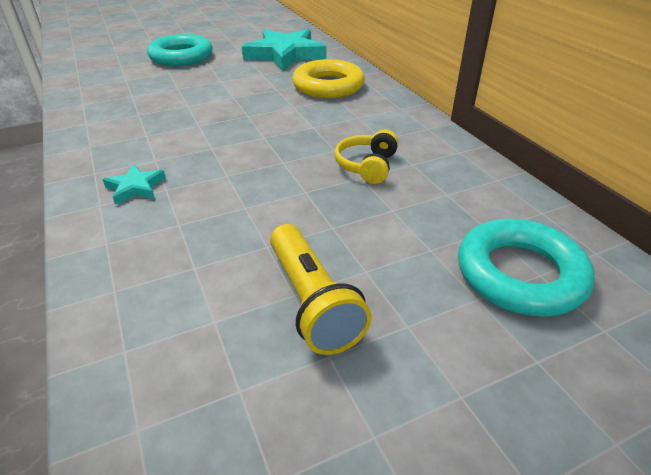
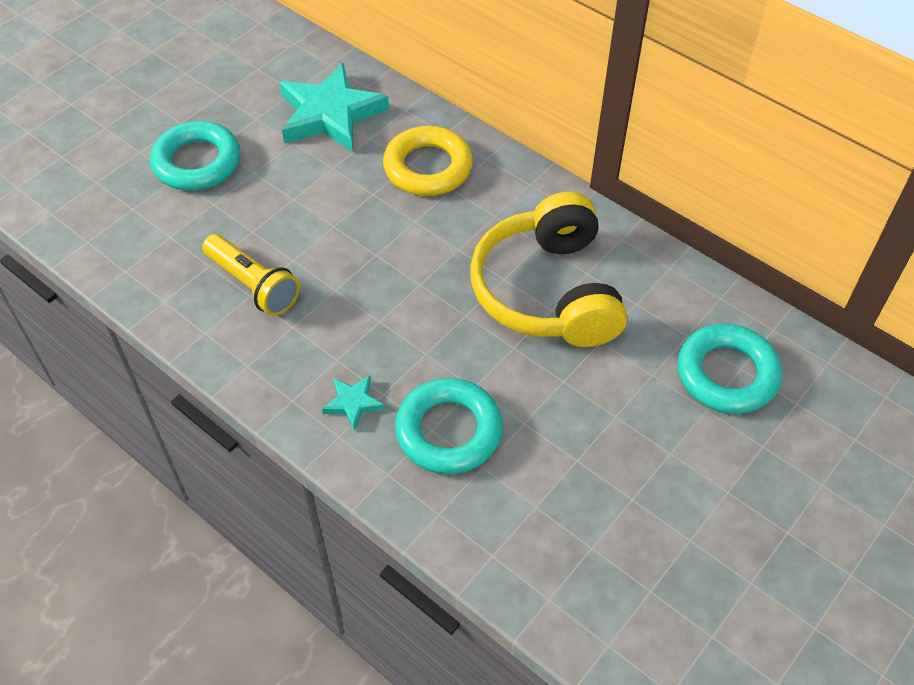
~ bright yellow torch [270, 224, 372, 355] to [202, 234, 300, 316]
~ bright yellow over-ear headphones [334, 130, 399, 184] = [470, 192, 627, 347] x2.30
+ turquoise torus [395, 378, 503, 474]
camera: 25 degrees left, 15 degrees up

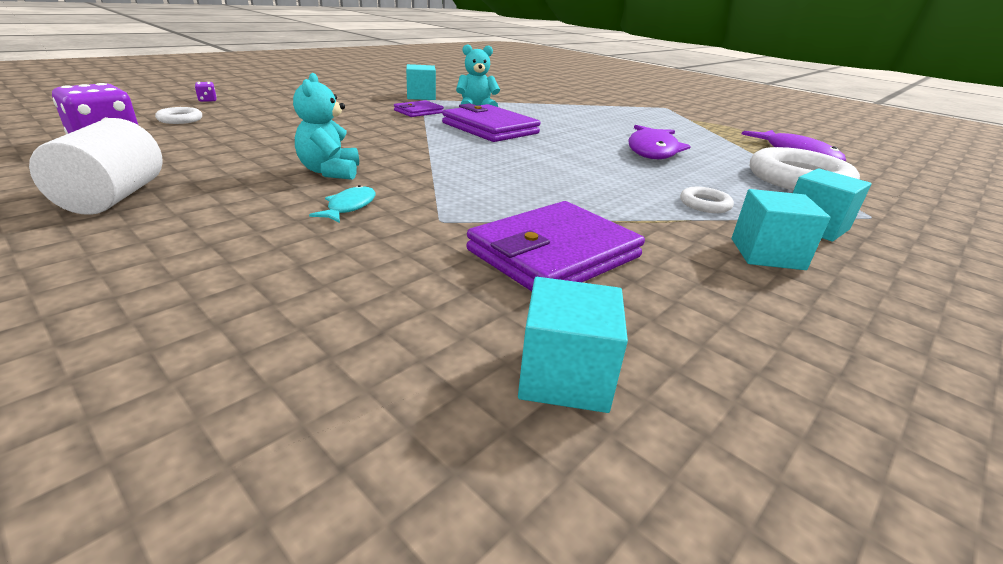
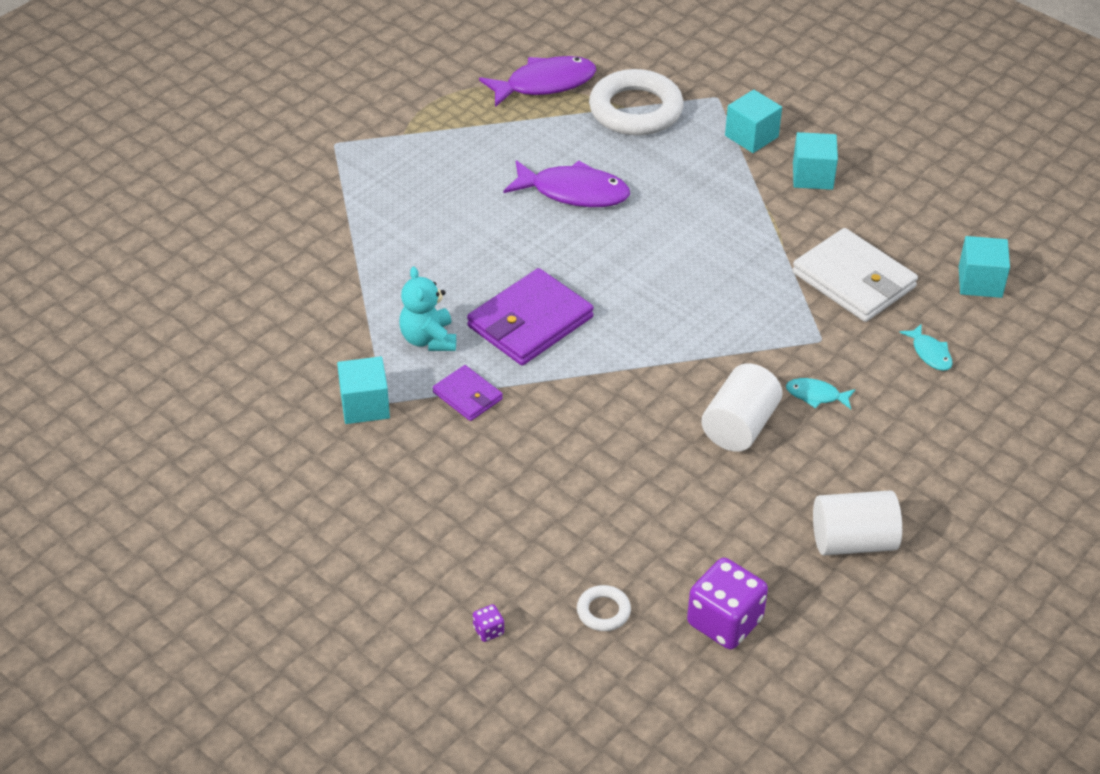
~ turquoise stuffed bear [293, 73, 359, 180] to snow-white cylinder [701, 363, 782, 452]
~ purple wallet [466, 201, 645, 291] to snow-white wallet [792, 228, 918, 322]
- snow-white torus [680, 187, 734, 213]
+ turquoise toy fish [899, 324, 953, 371]
camera: 90 degrees left, 15 degrees up

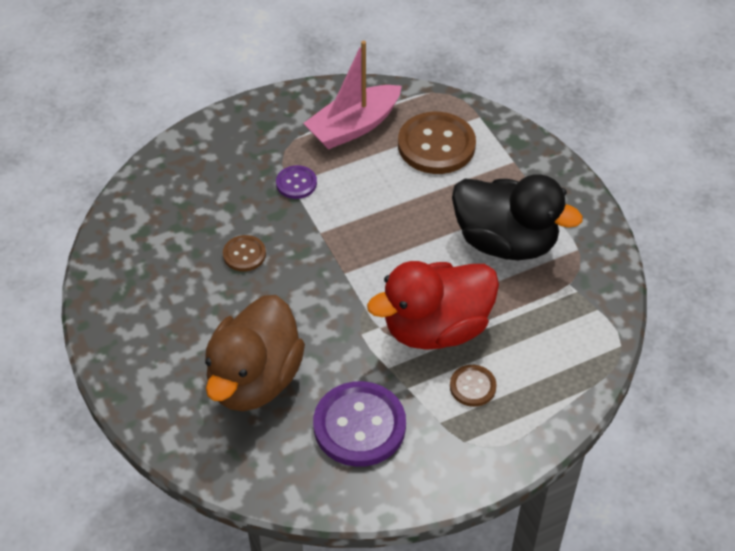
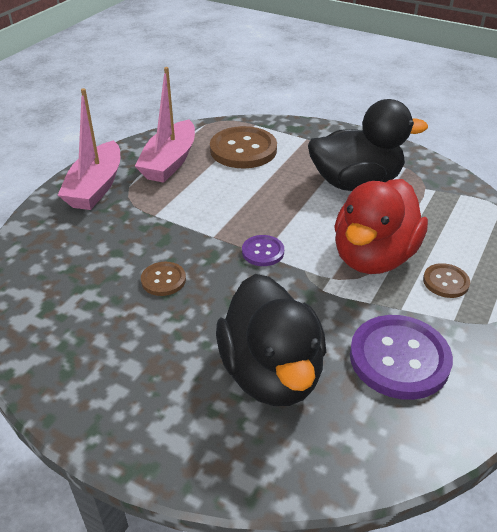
~ brown toy duck [205, 295, 305, 411] to black toy duck [216, 274, 326, 406]
~ purple shirt button [276, 165, 317, 199] to [242, 235, 284, 266]
+ pink sailboat [58, 88, 120, 210]
camera: 35 degrees left, 10 degrees down

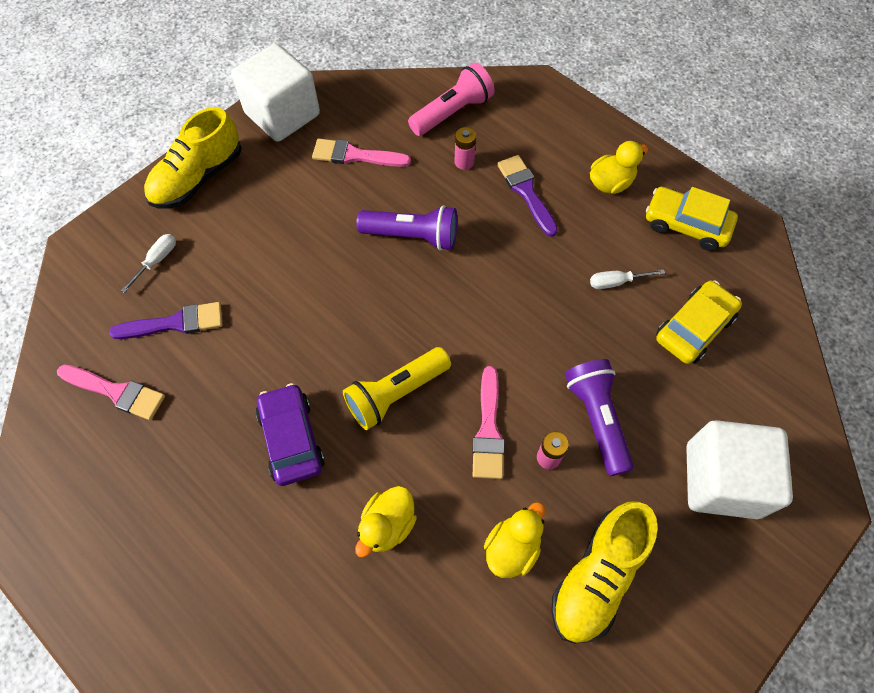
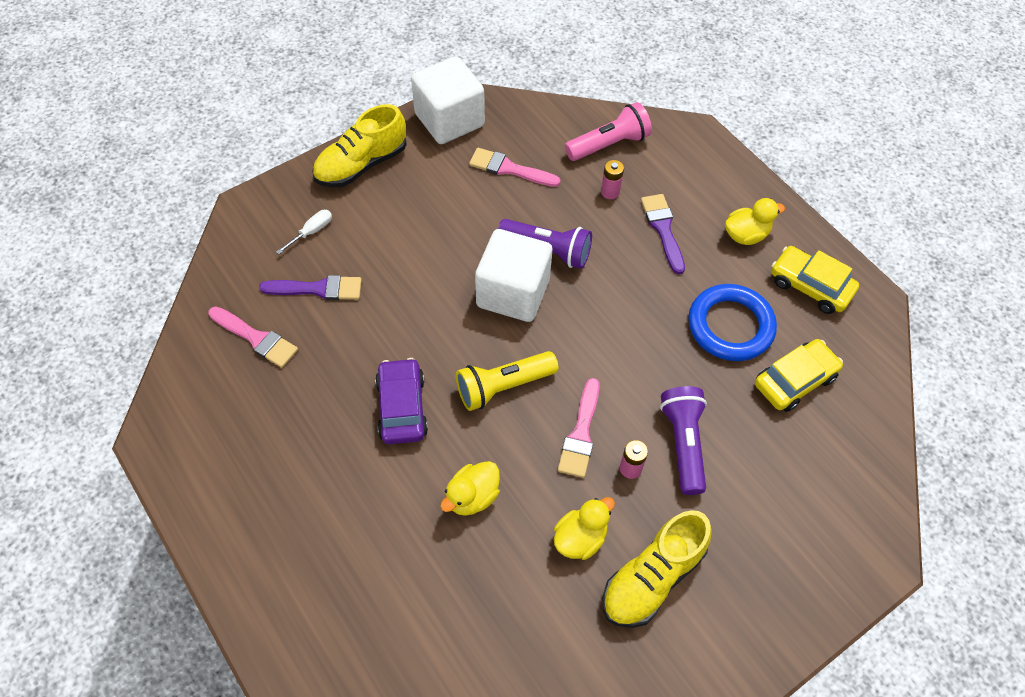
~ snow-white flat screwdriver [590, 269, 665, 289] to blue torus [688, 284, 777, 361]
~ snow-white solid cube [686, 420, 793, 519] to [475, 229, 552, 322]
camera: 10 degrees right, 5 degrees down

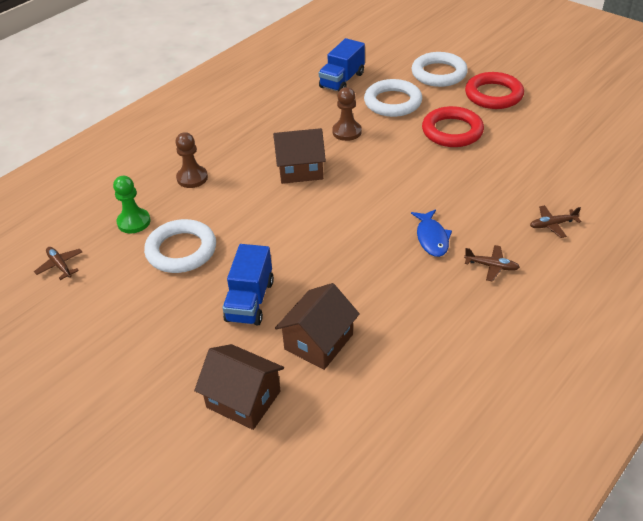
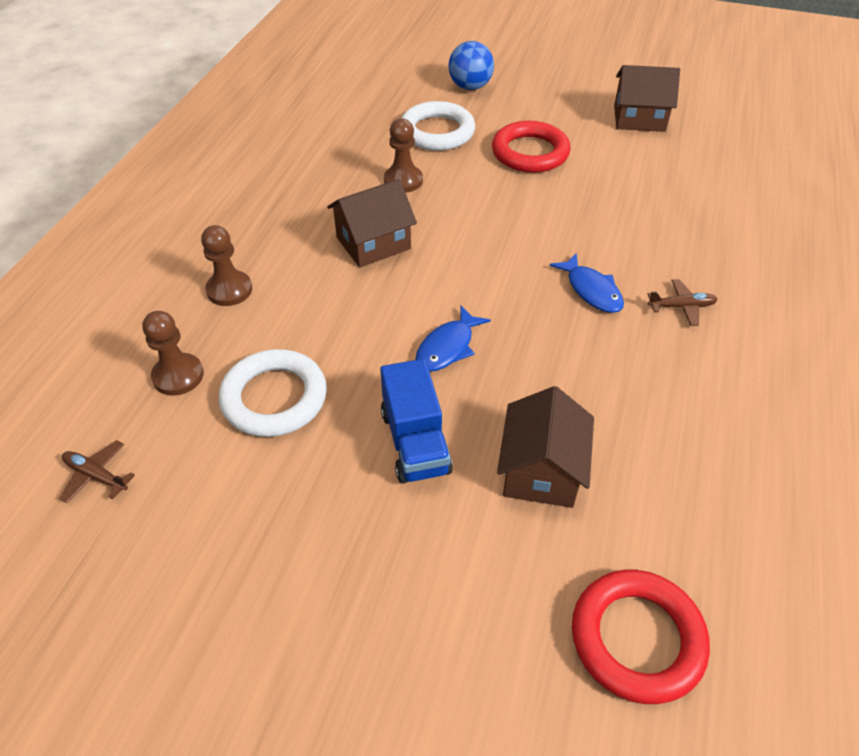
~ leaf-green game pawn [113, 176, 151, 233] to brown game pawn [142, 311, 204, 396]
~ brown house [194, 344, 284, 430] to [614, 65, 680, 132]
- blue truck [319, 38, 365, 92]
~ snow-white torus [411, 52, 468, 87] to blue ball [449, 41, 494, 90]
~ crimson torus [465, 72, 524, 109] to [572, 570, 710, 704]
- brown aeroplane [530, 205, 581, 238]
+ blue toy fish [415, 306, 491, 372]
camera: 25 degrees left, 5 degrees up

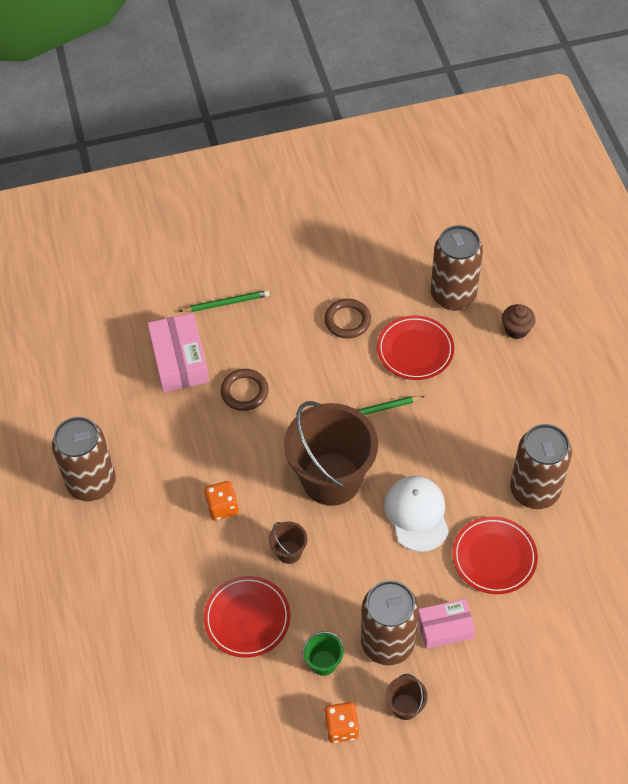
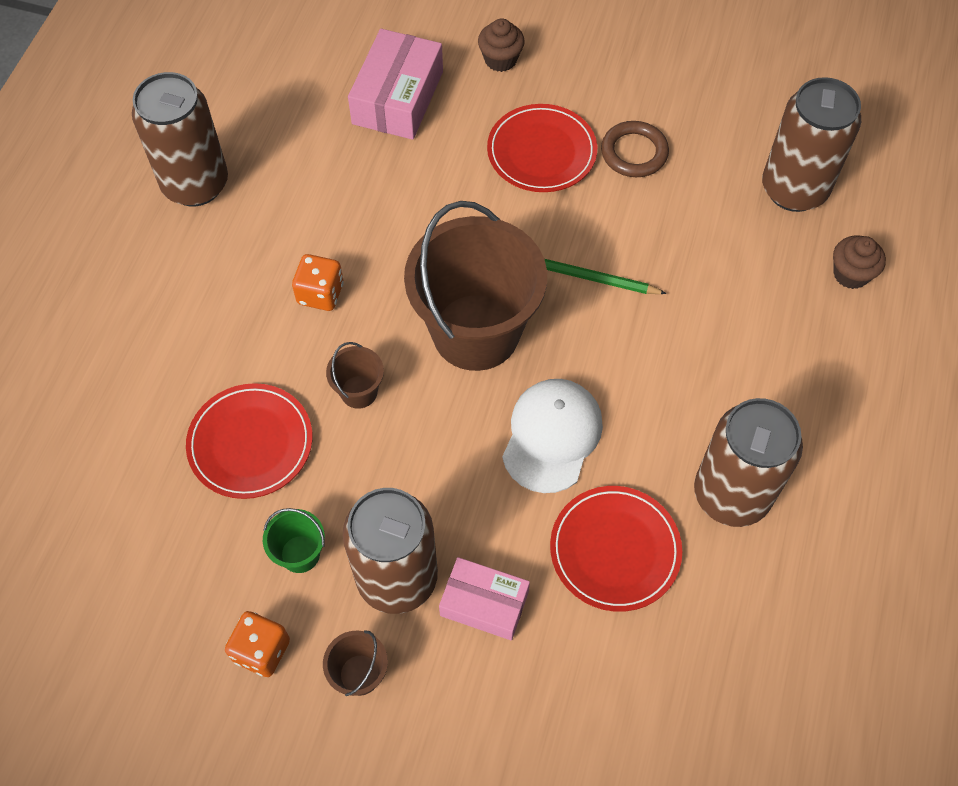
~ leaf-green pencil [179, 290, 270, 312] to brown cupcake [478, 18, 525, 72]
- brown torus [220, 369, 269, 411]
~ crimson dinner plate [377, 315, 454, 380] to [487, 104, 597, 192]
camera: 30 degrees right, 5 degrees up

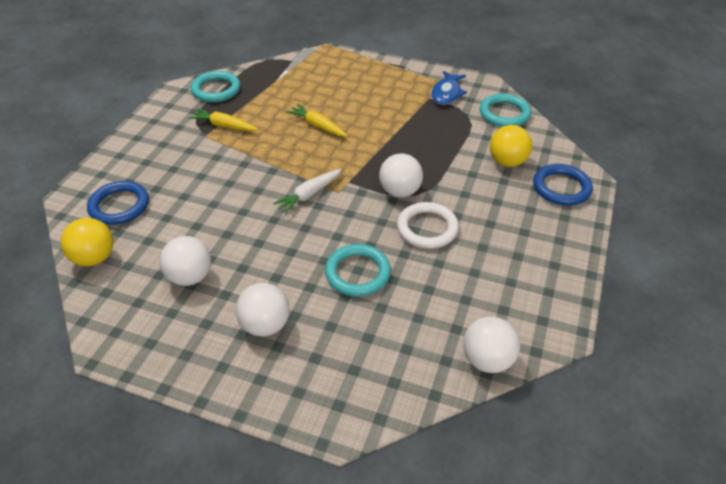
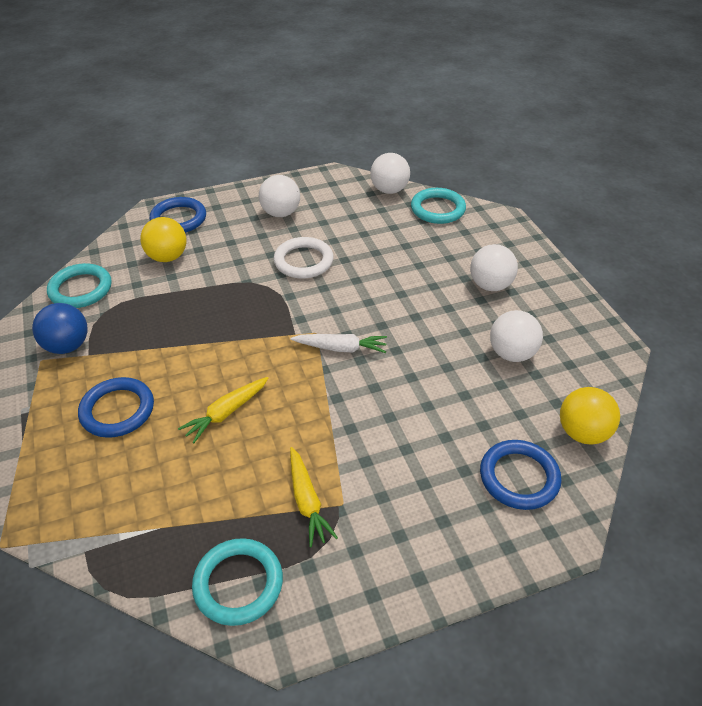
~ bright yellow toy carrot [286, 104, 348, 137] = [178, 377, 268, 443] 45 degrees clockwise
~ turquoise torus [325, 244, 391, 296] to [411, 188, 466, 224]
~ snow-white ball [379, 153, 423, 197] to [259, 175, 300, 217]
~ blue toy fish [432, 71, 467, 105] to blue ball [32, 303, 88, 354]
+ blue torus [78, 377, 154, 438]
camera: 130 degrees left, 0 degrees up

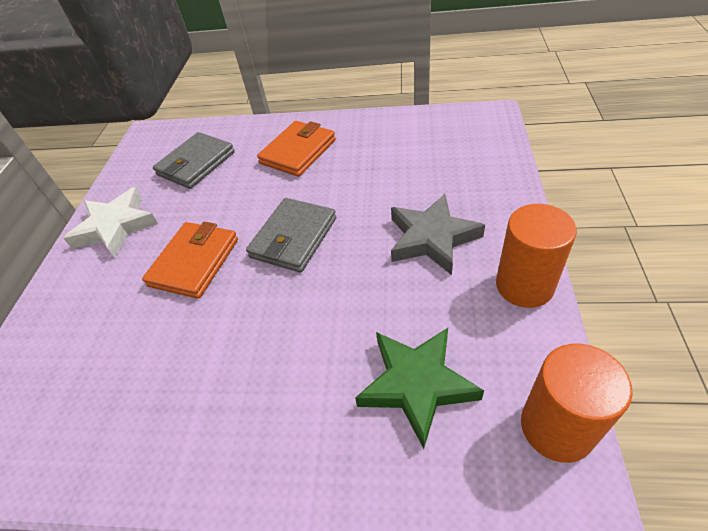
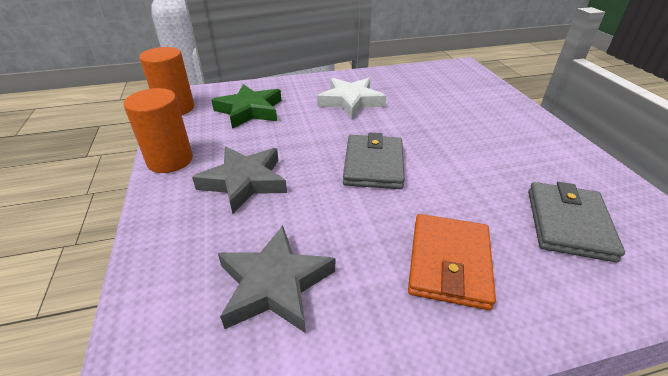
~ snow-white five-pointed star [63, 187, 158, 257] to [317, 78, 386, 118]
- orange wallet [142, 222, 238, 299]
+ gray five-pointed star [218, 226, 335, 333]
camera: 155 degrees right, 10 degrees down

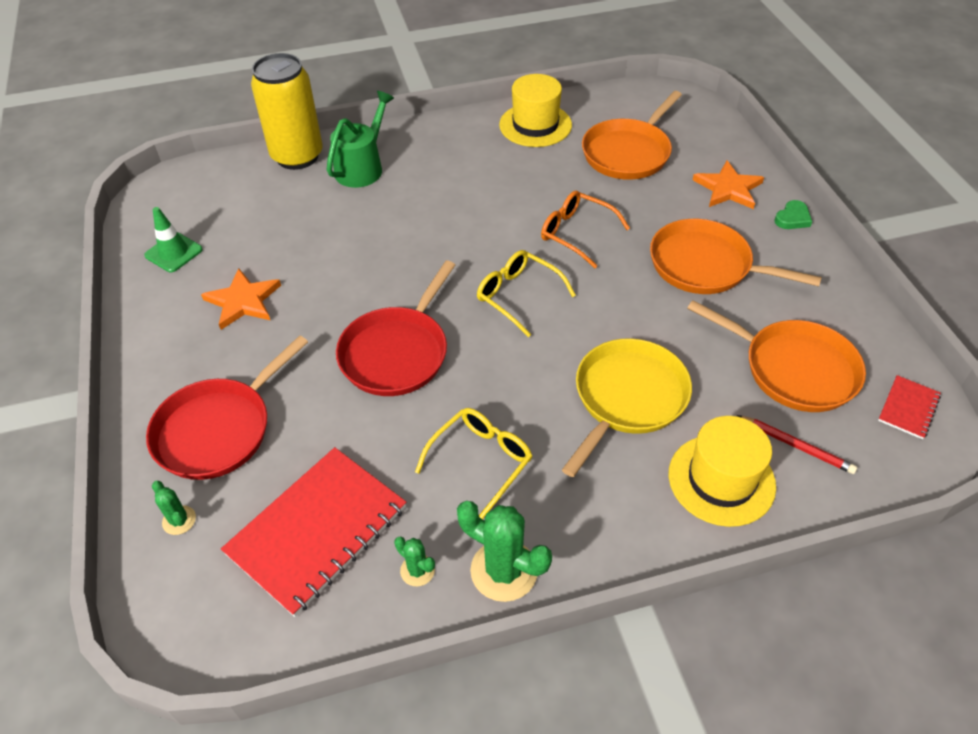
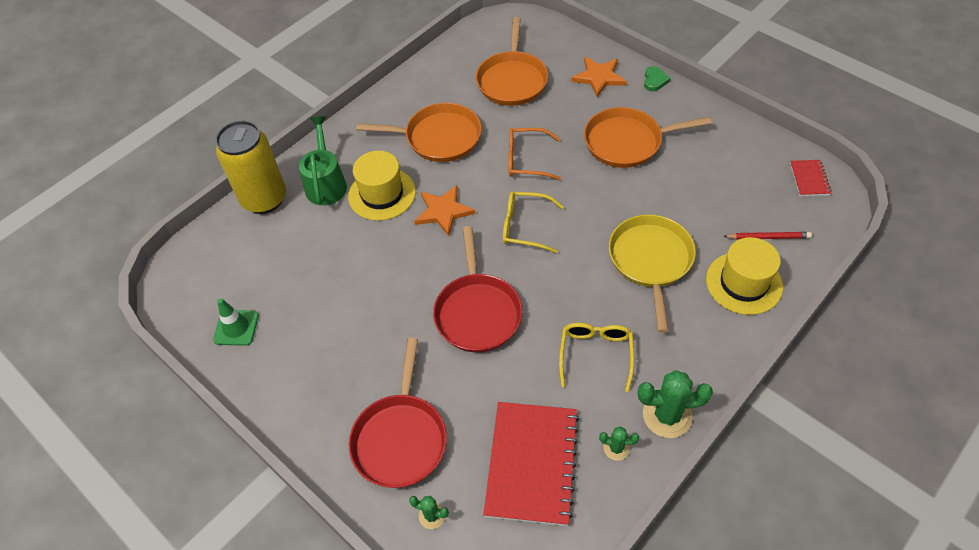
~ orange five-pointed star [201, 268, 281, 330] to [414, 185, 475, 236]
~ bright yellow hat [499, 74, 572, 147] to [348, 151, 416, 221]
~ orange frying pan [687, 300, 866, 412] to [356, 103, 482, 162]
camera: 30 degrees left, 5 degrees up

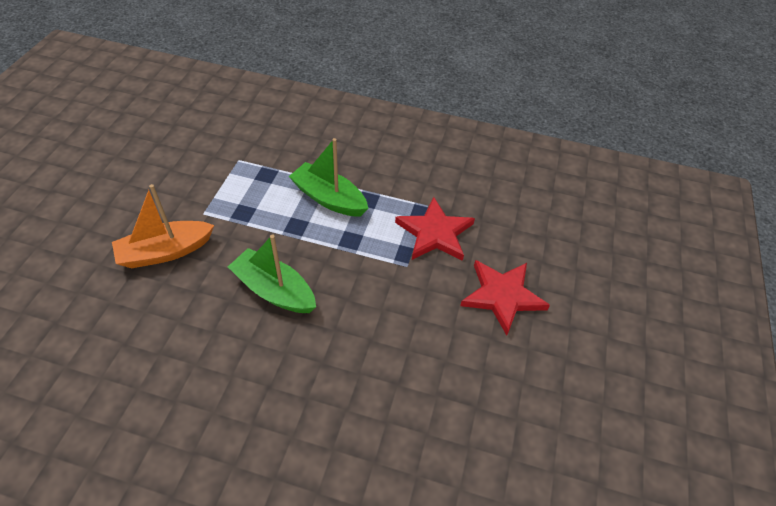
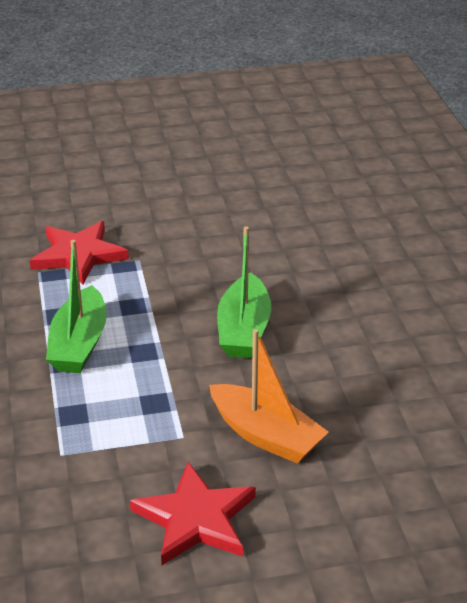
~ crimson five-pointed star [460, 260, 550, 335] to [130, 462, 256, 565]
camera: 115 degrees left, 15 degrees down

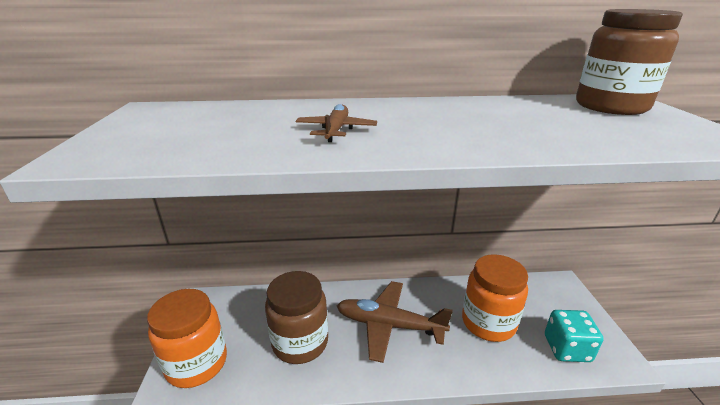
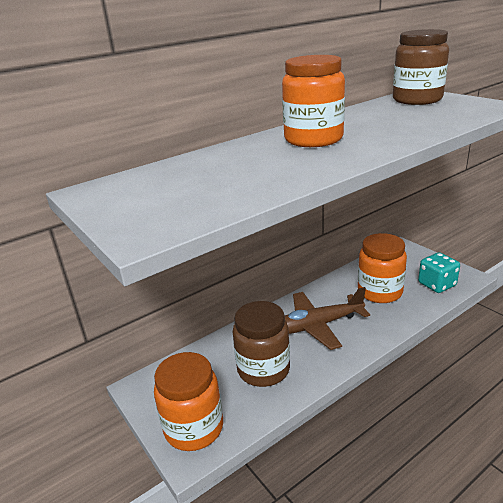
- brown aeroplane [296, 104, 377, 142]
+ orange jam jar [282, 55, 345, 147]
camera: 30 degrees left, 0 degrees up

